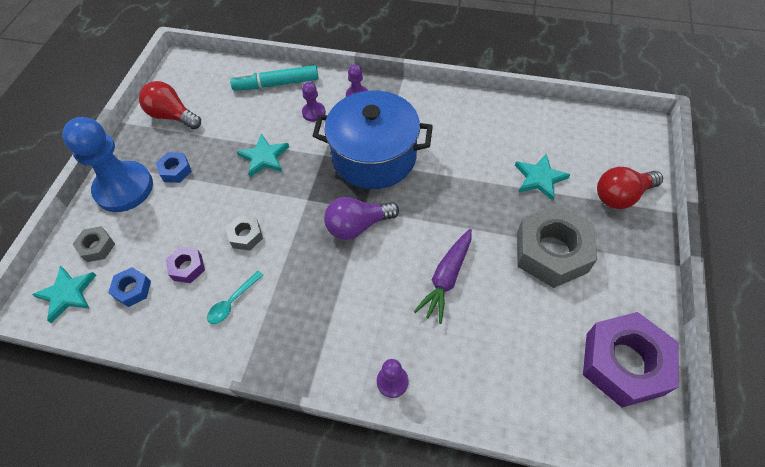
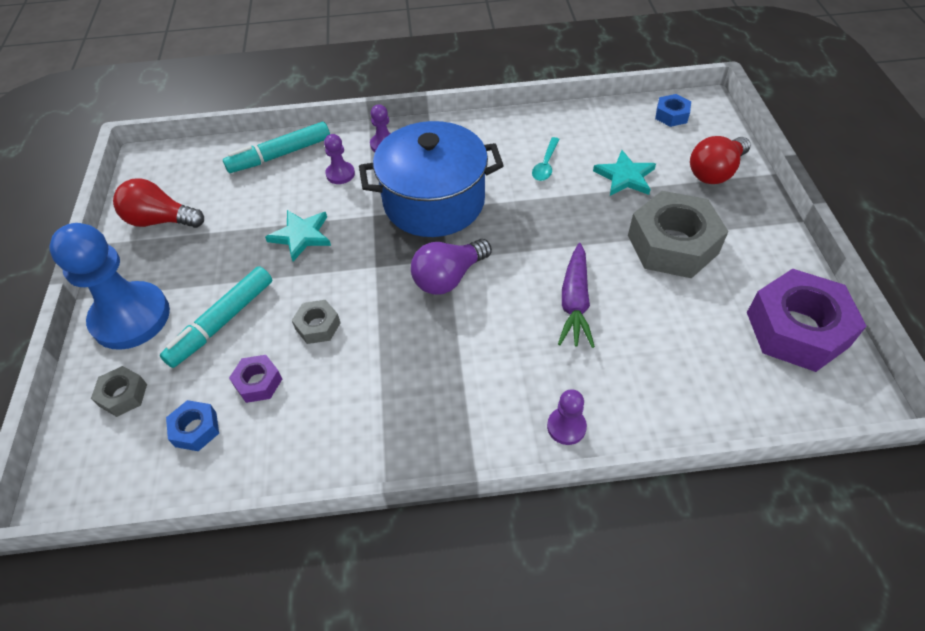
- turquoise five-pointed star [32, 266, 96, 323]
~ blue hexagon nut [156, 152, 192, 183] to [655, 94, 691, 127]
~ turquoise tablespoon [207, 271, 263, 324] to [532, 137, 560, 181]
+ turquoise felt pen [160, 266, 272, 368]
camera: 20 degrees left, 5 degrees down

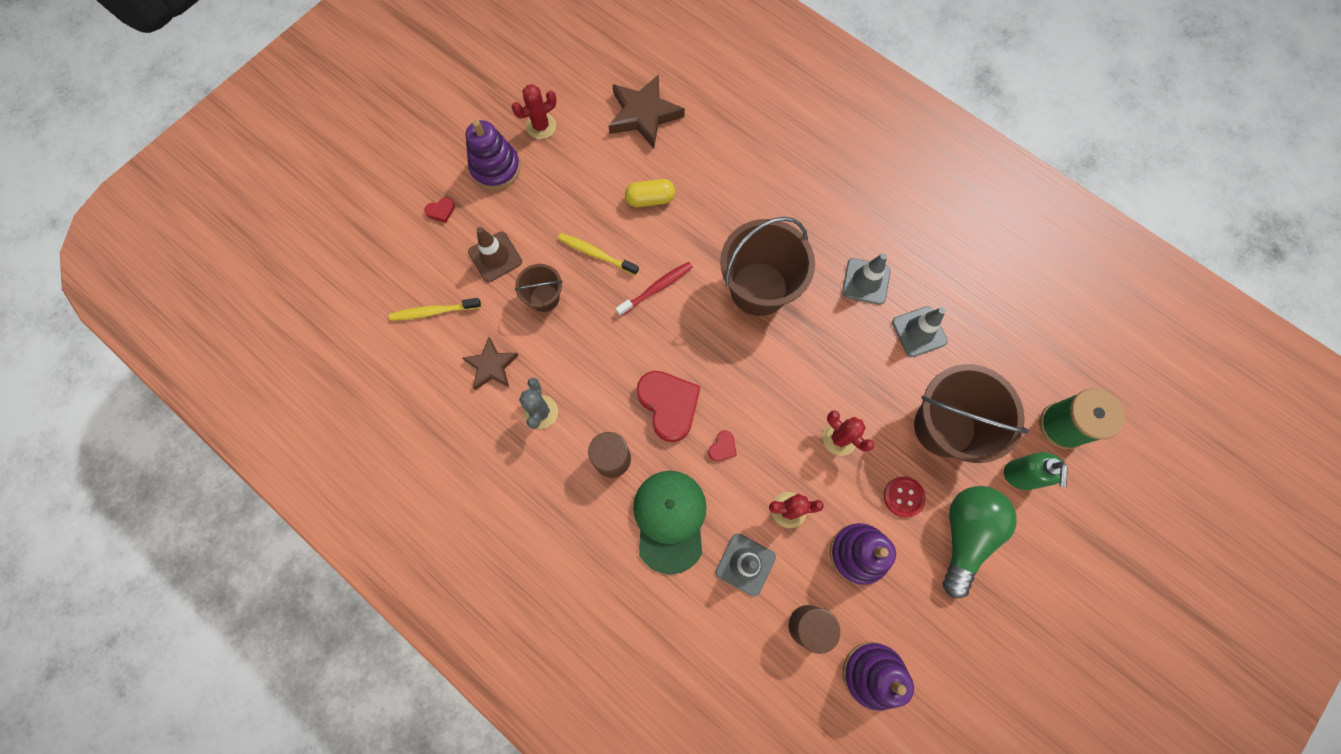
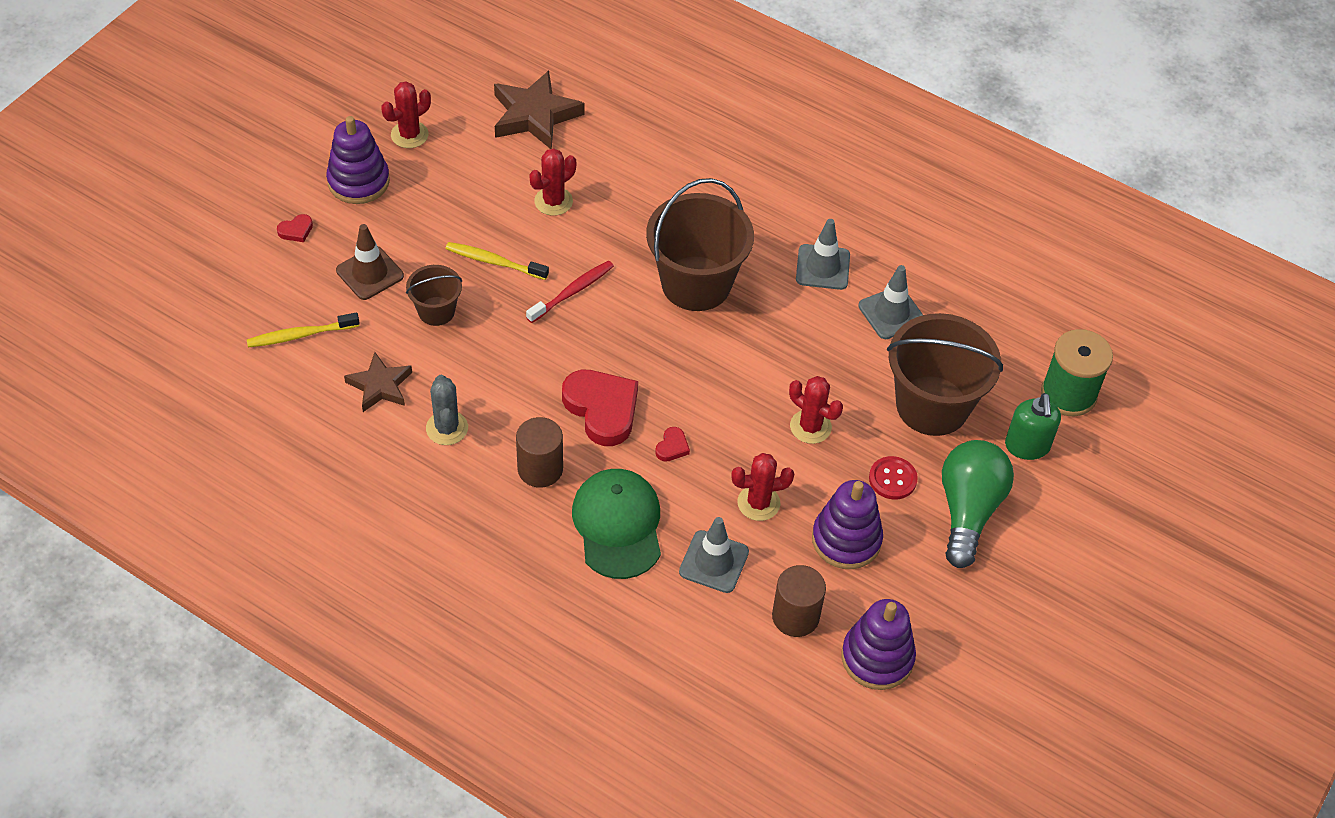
~ bright yellow pill shape [625, 179, 675, 207] to crimson saguaro cactus [529, 148, 576, 216]
camera: 10 degrees left, 20 degrees down

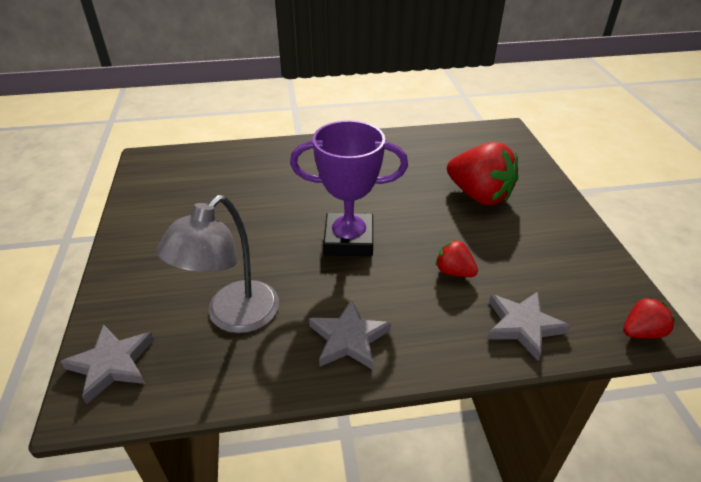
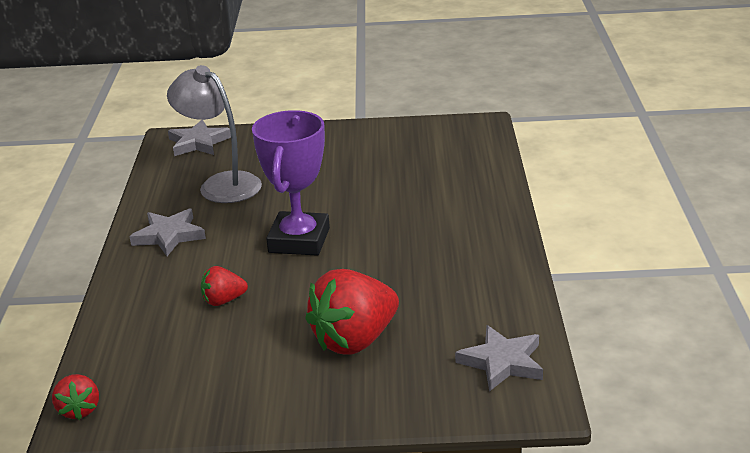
~ crimson berry [436, 240, 478, 277] = [201, 266, 248, 306] 150 degrees counterclockwise
~ gray five-pointed star [487, 291, 571, 361] to [455, 325, 543, 391]
camera: 100 degrees right, 10 degrees down

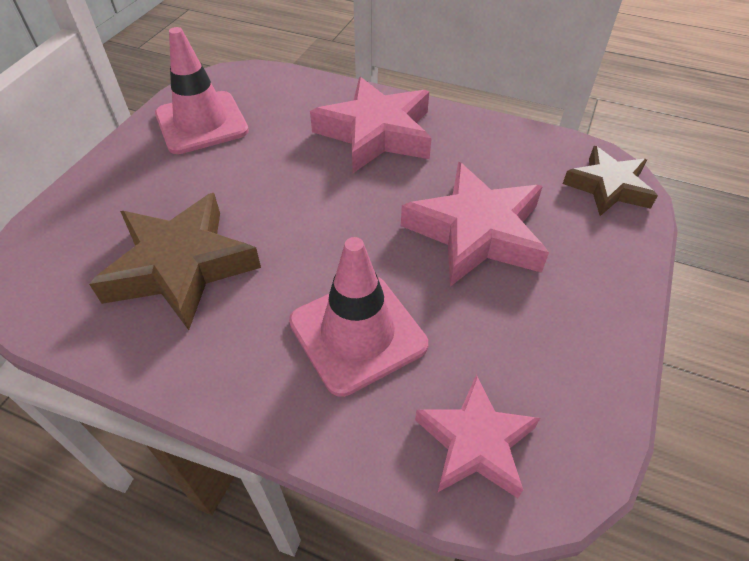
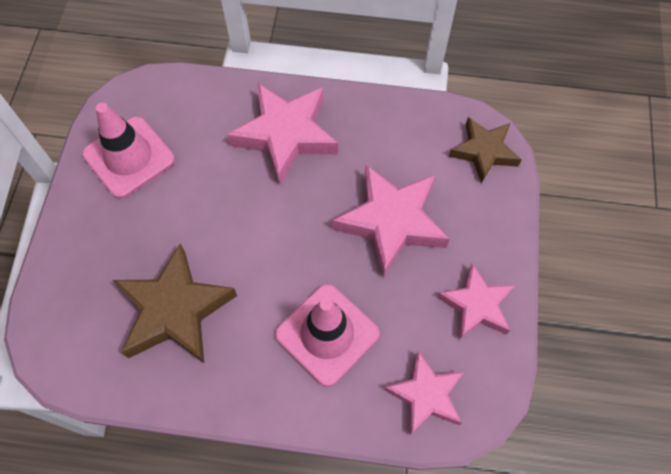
+ pink five-pointed star [437, 263, 515, 339]
camera: 15 degrees left, 15 degrees up

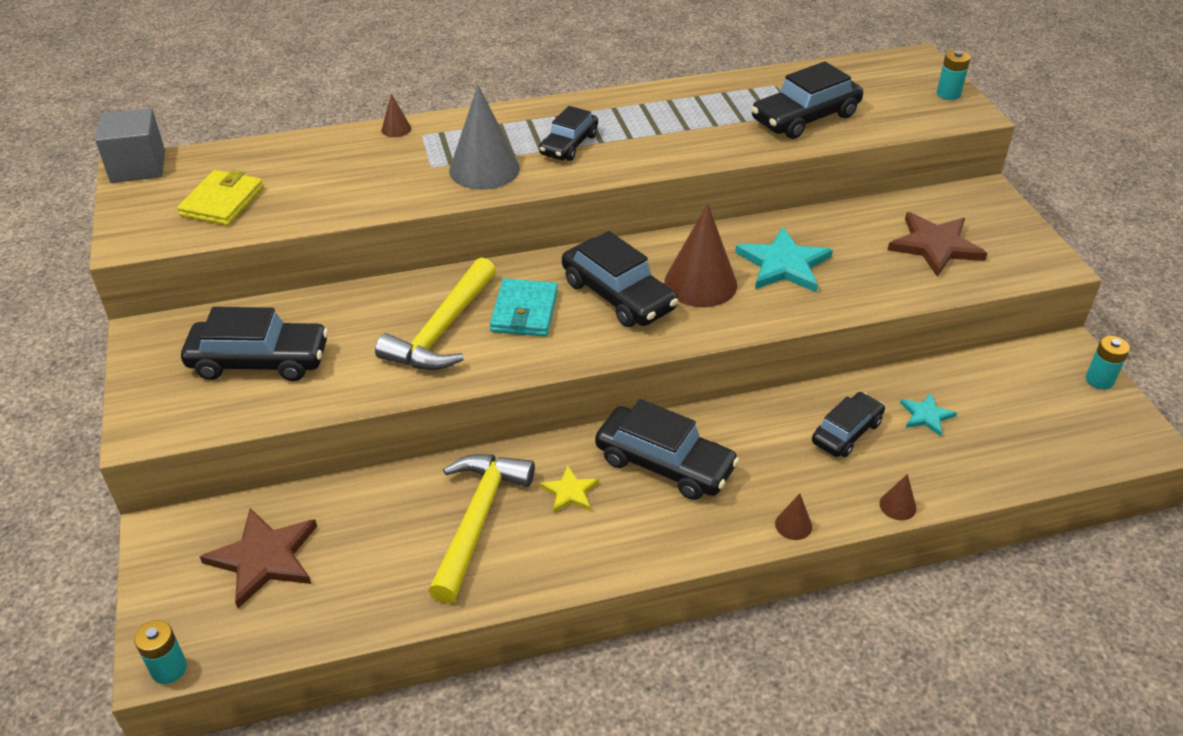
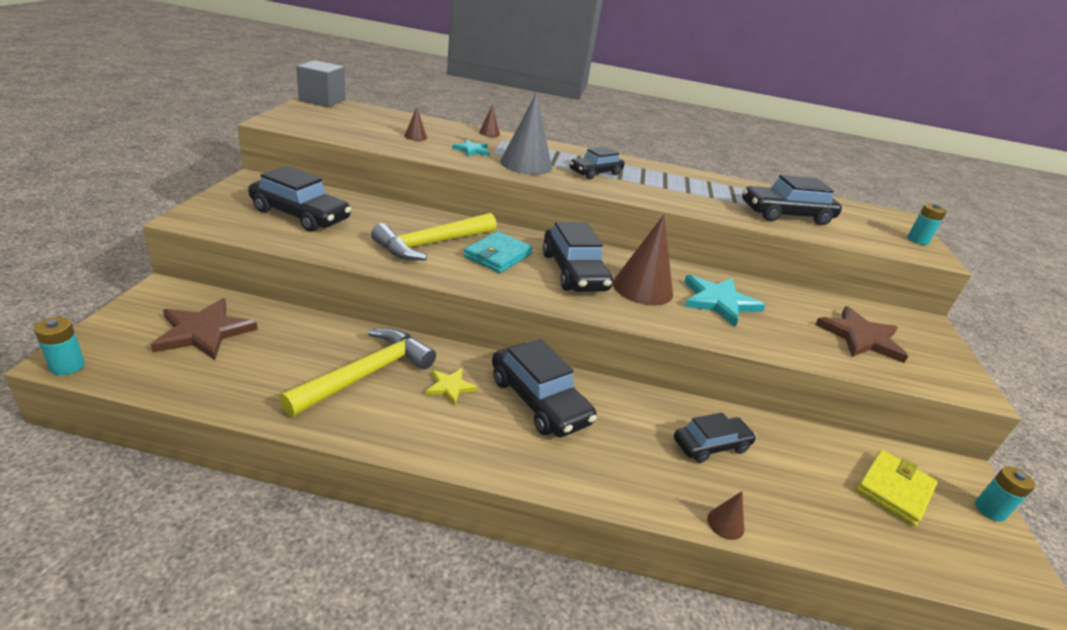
~ bright yellow wallet [177, 170, 264, 226] to [856, 450, 938, 526]
~ brown cone shape [775, 494, 812, 540] to [404, 107, 427, 141]
~ turquoise five-pointed star [900, 393, 957, 436] to [452, 139, 490, 157]
camera: 20 degrees right, 10 degrees down

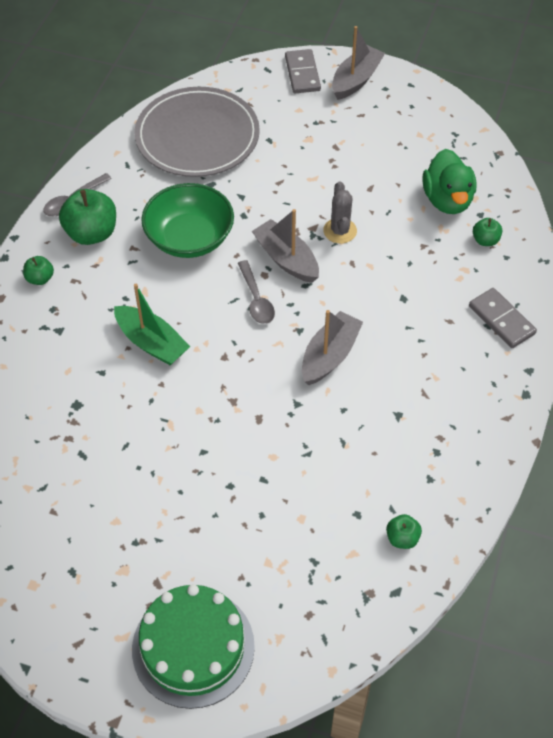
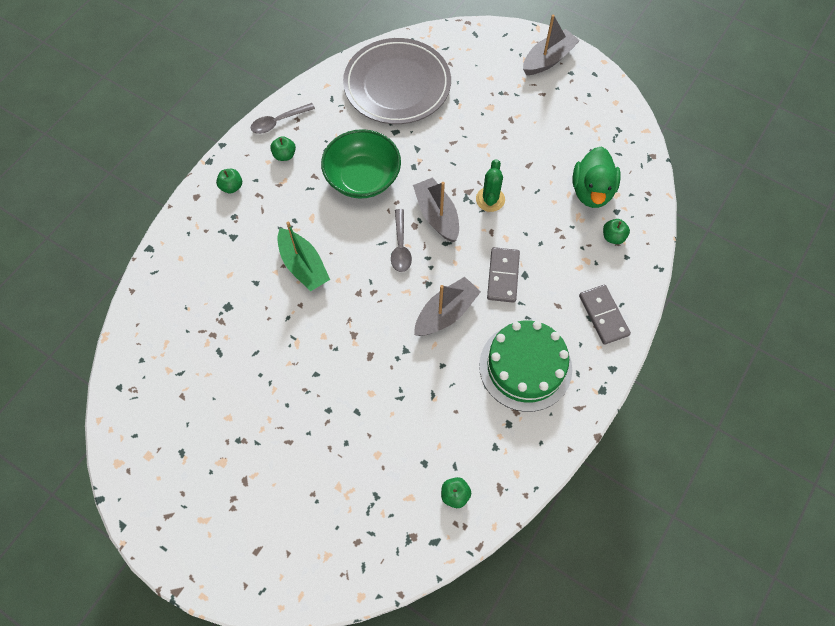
~ leaf-green apple [59, 189, 116, 245] = [270, 136, 296, 161] x0.52
~ leaf-green layer cake [132, 584, 255, 709] to [479, 320, 572, 412]
~ gray domino [285, 49, 321, 93] to [487, 247, 520, 303]
~ gray saguaro cactus [323, 181, 357, 243] to leaf-green saguaro cactus [476, 159, 505, 212]
camera: 15 degrees right, 10 degrees up

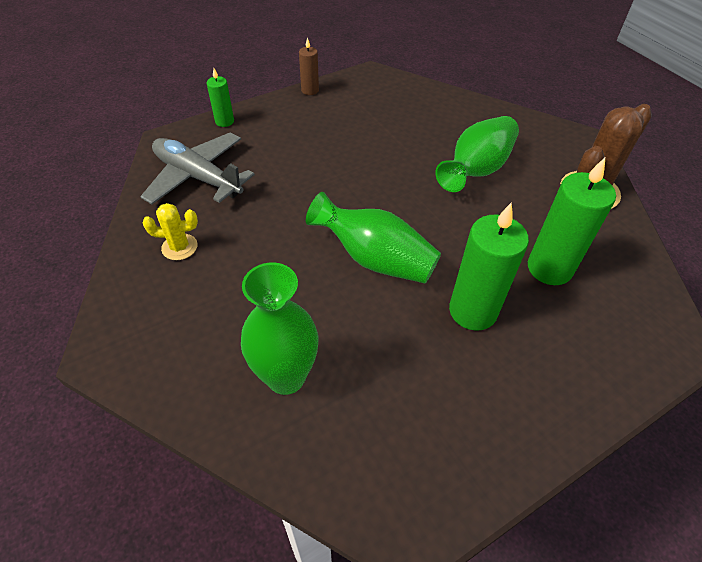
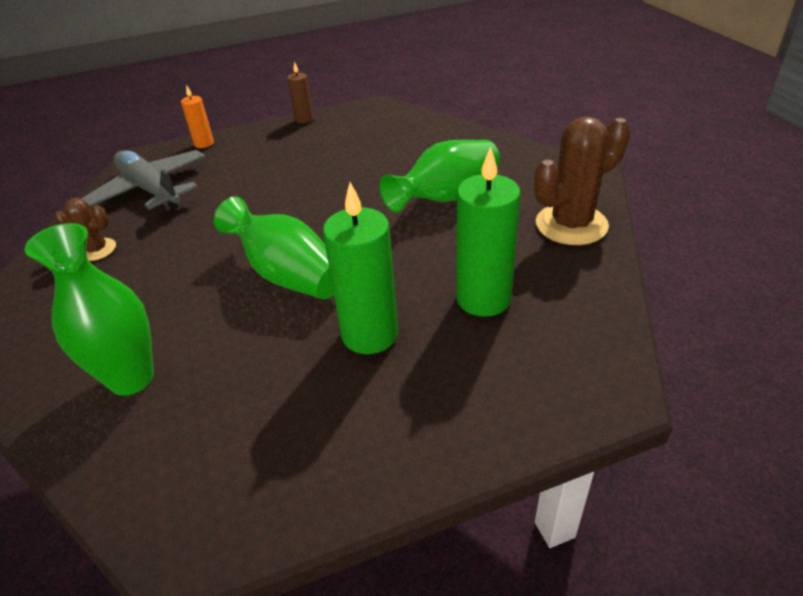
~ bright yellow saguaro cactus [143, 203, 198, 260] to brown saguaro cactus [55, 198, 116, 261]
~ leaf-green pillar candle [207, 68, 234, 127] to orange pillar candle [181, 85, 214, 148]
camera: 15 degrees right, 10 degrees down

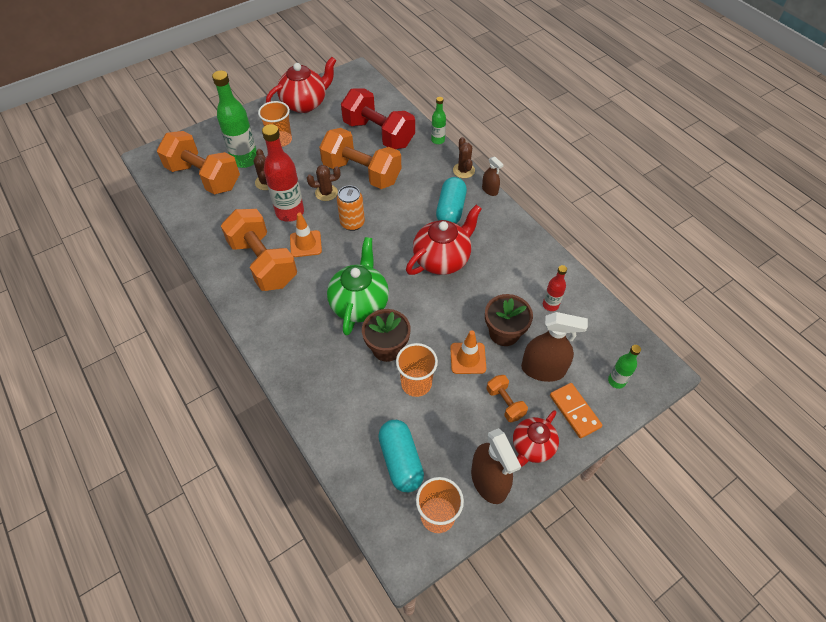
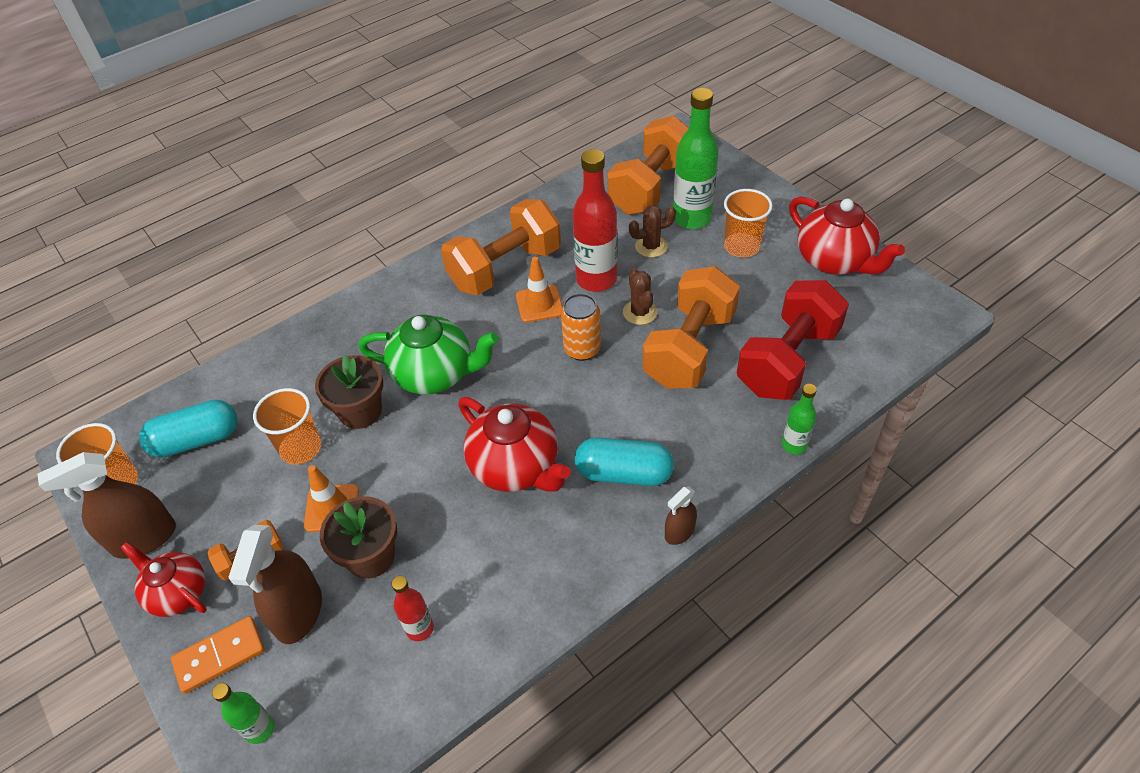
- brown saguaro cactus [453, 137, 475, 178]
camera: 90 degrees right, 5 degrees down

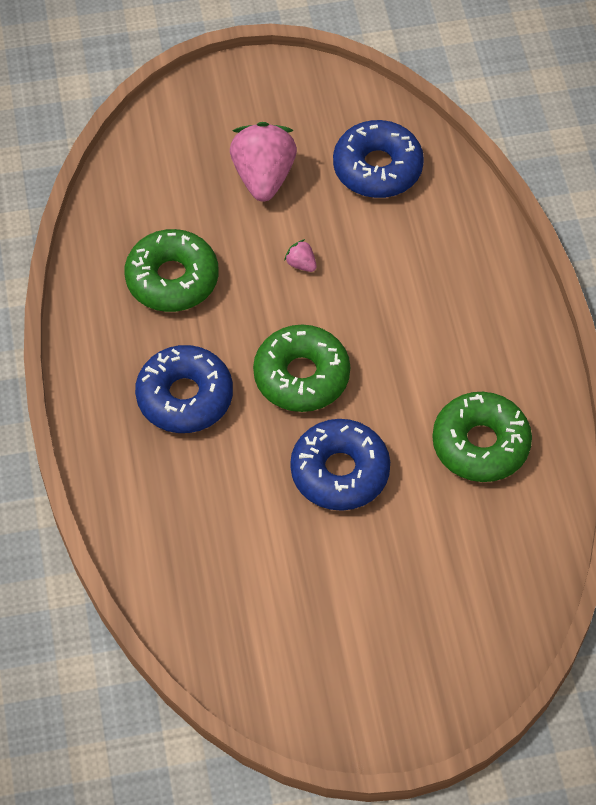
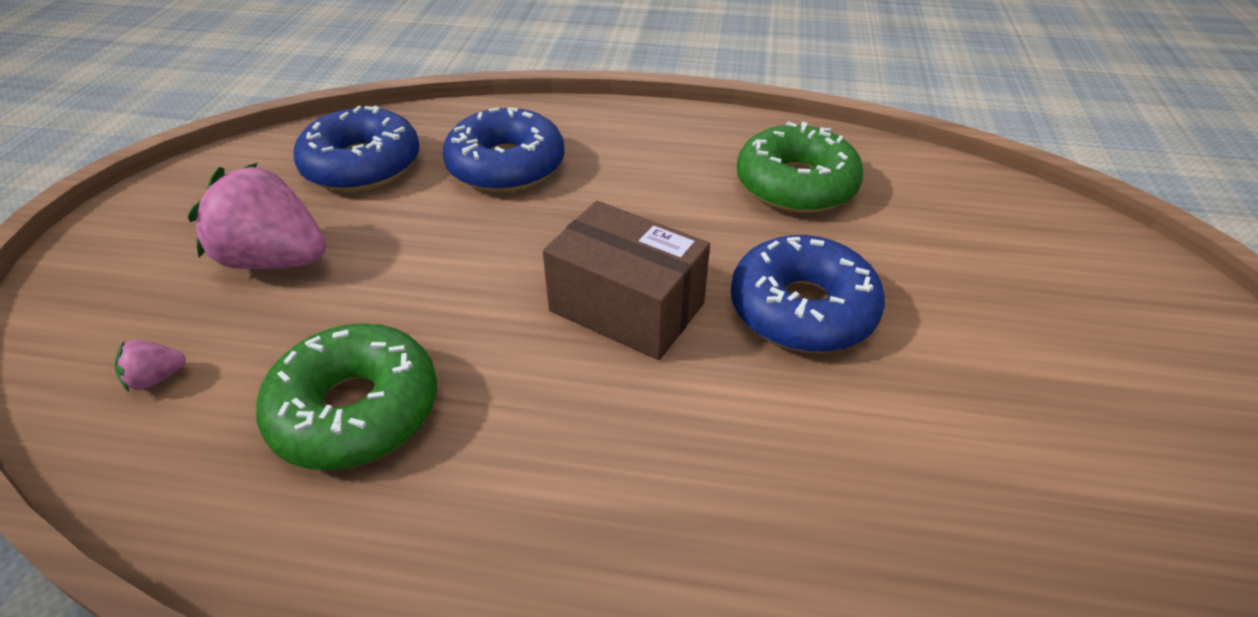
~ blue glazed donut [135, 345, 233, 433] to [443, 107, 565, 192]
~ leaf-green glazed donut [253, 325, 350, 412] to brown box [543, 201, 710, 360]
~ pink berry [284, 239, 317, 272] to [114, 340, 186, 392]
camera: 70 degrees left, 15 degrees down

